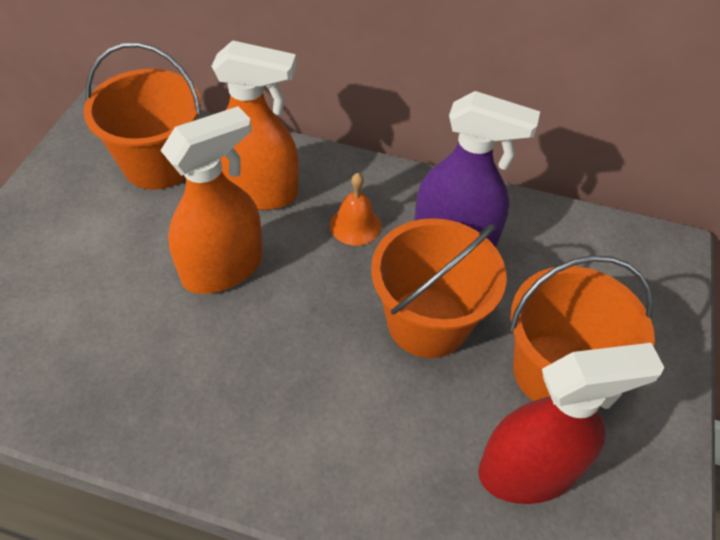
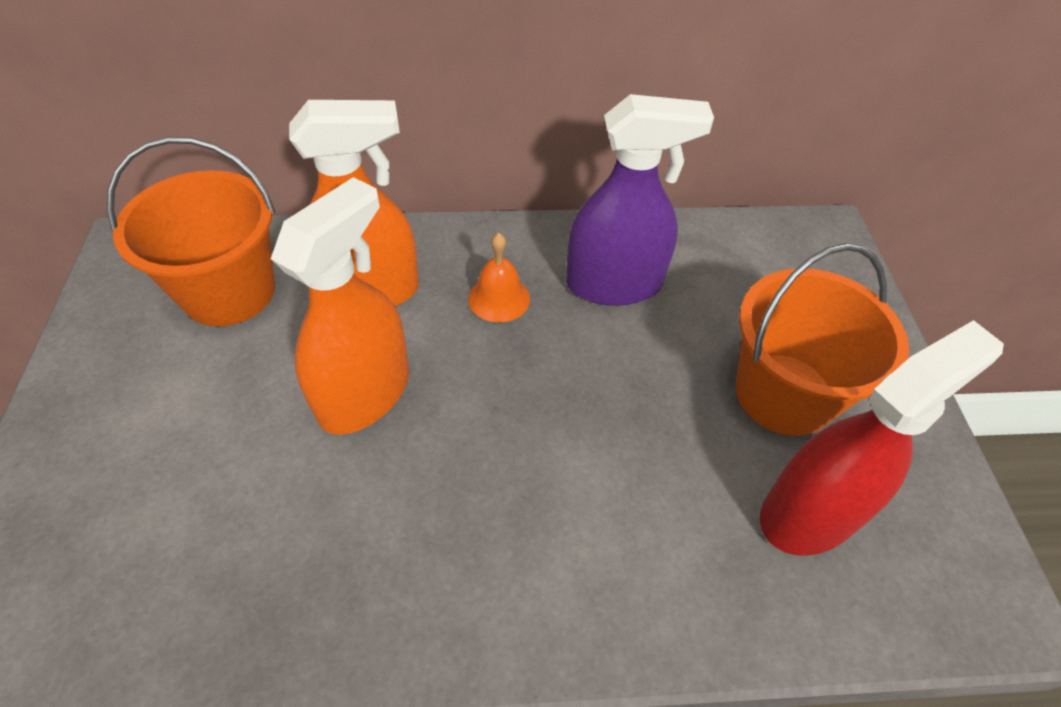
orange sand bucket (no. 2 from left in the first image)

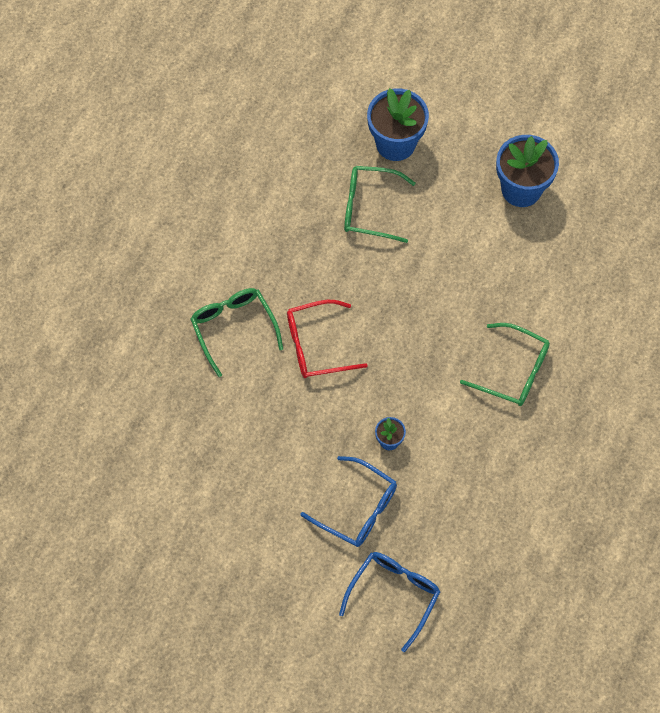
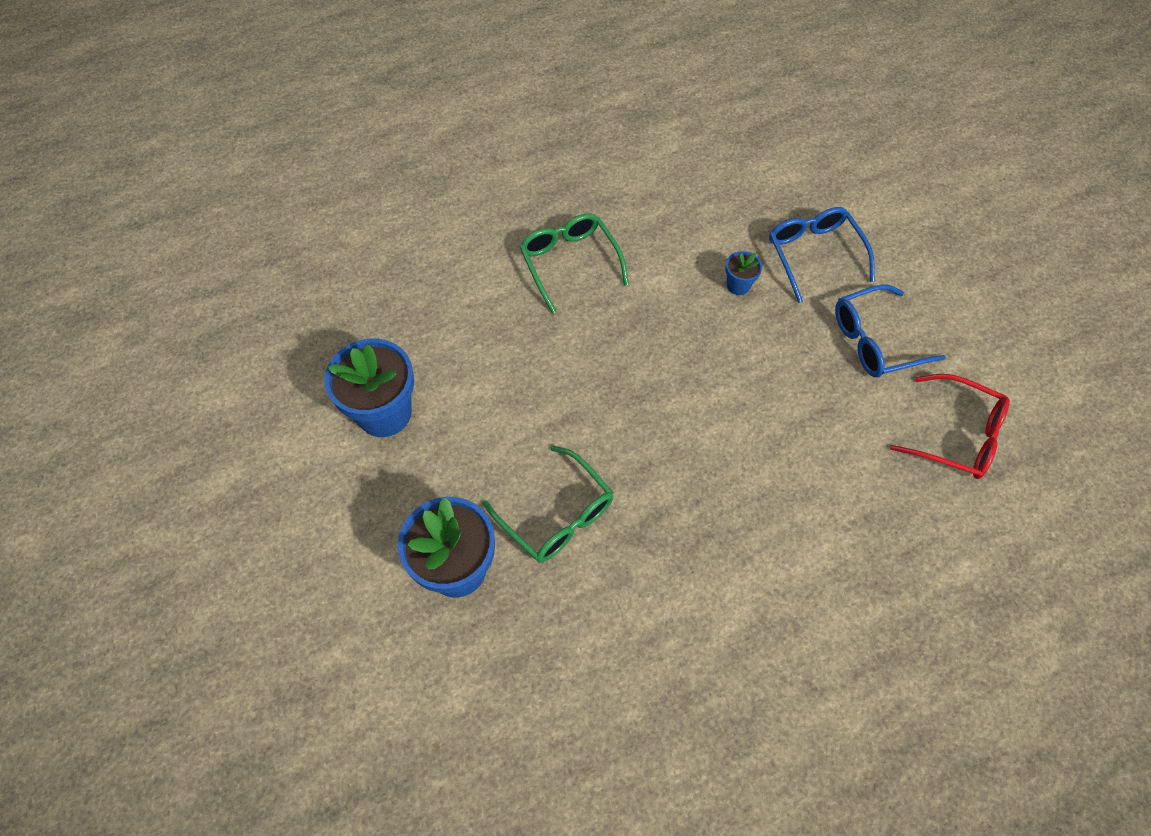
emerald eyeglasses (no. 1 from left in the first image)
scarlet eyeglasses
blue eyeglasses (no. 2 from left)

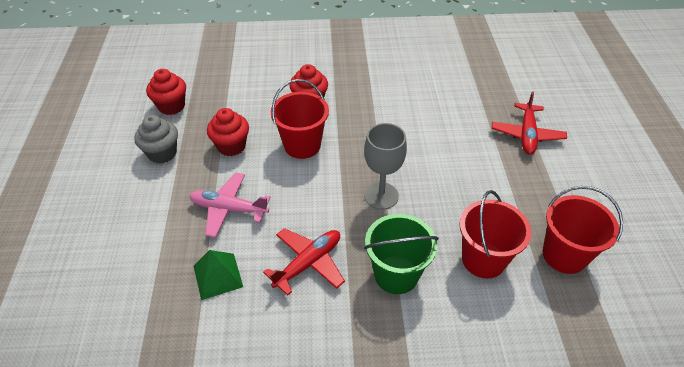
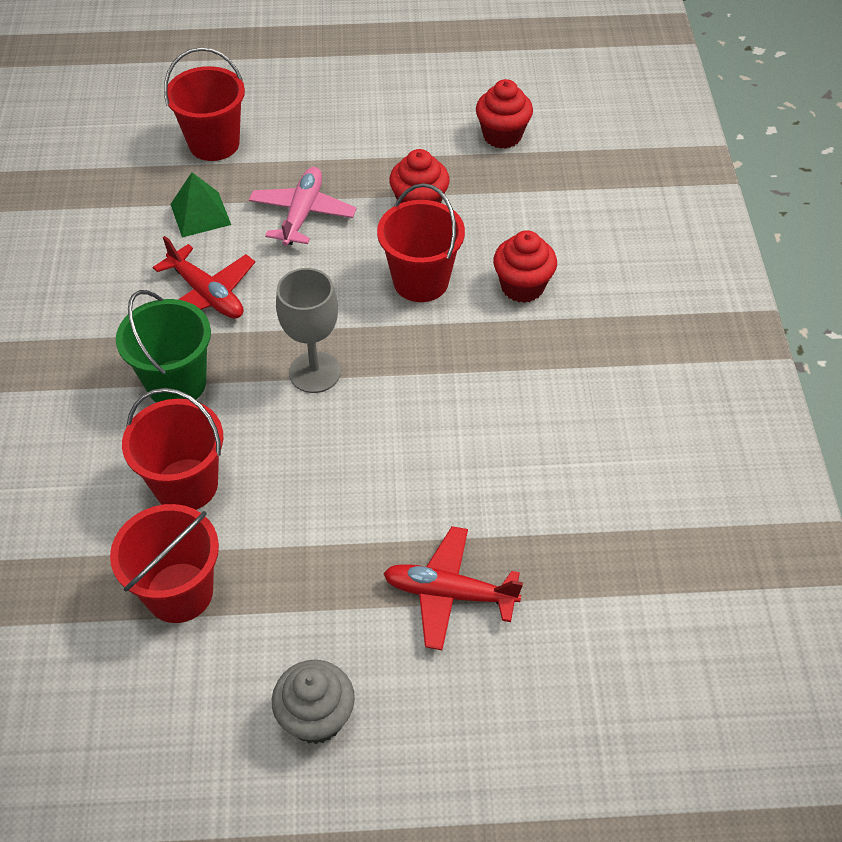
scarlet sand bucket (no. 3 from left)
grey muffin

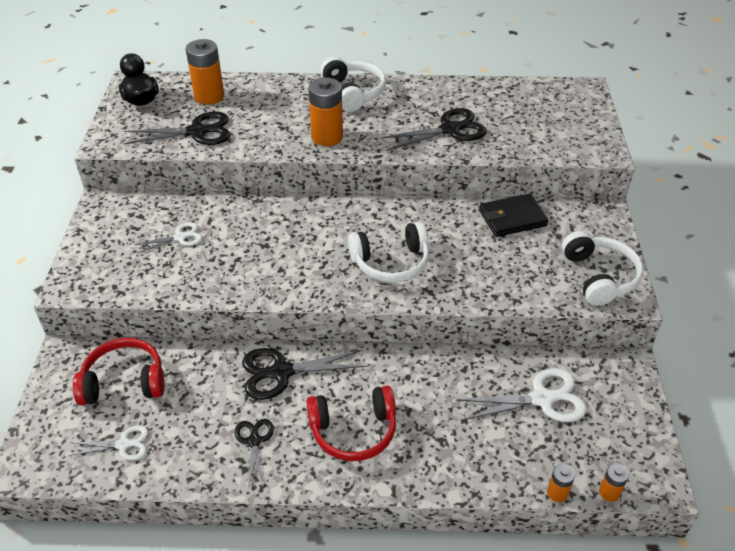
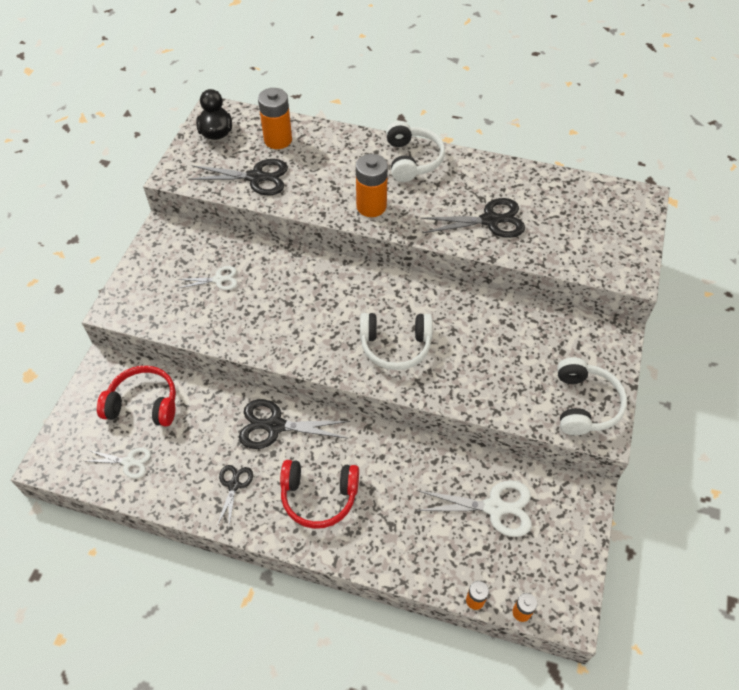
ebony card wallet

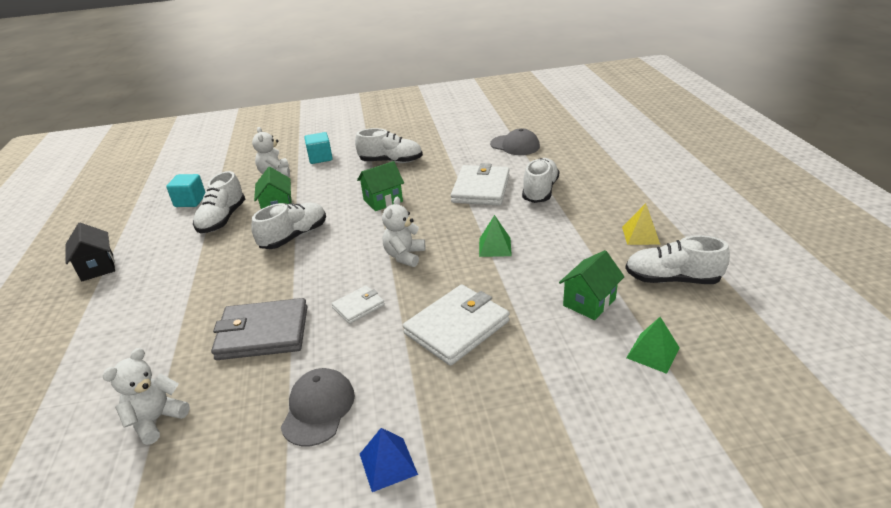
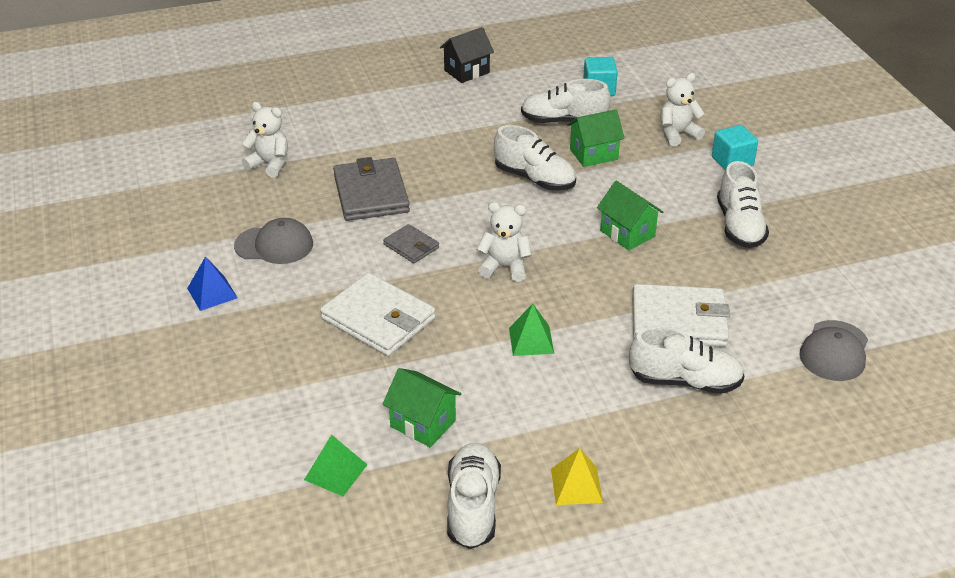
grey card wallet (no. 2 from left)

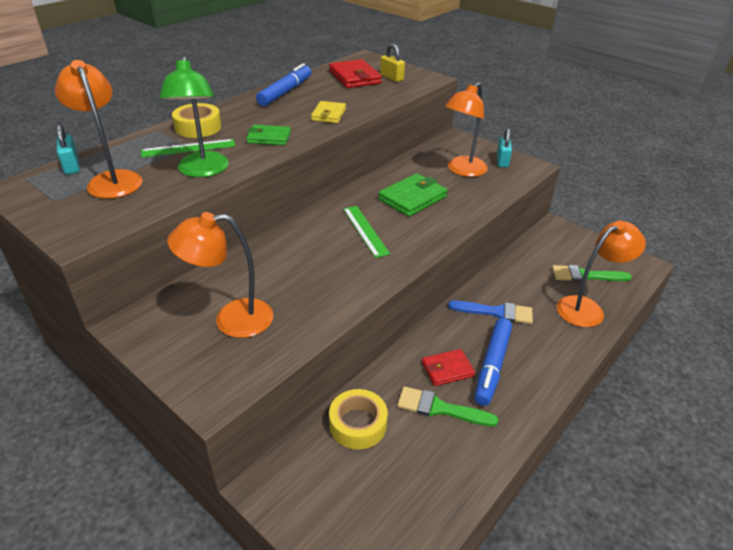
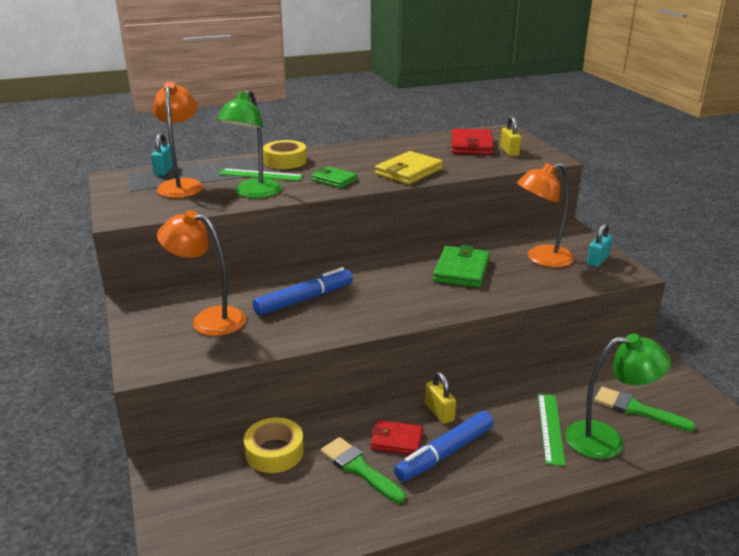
blue paint brush
bright yellow small lock (no. 1 from left)
blue felt pen (no. 1 from left)
emerald measuring stick (no. 2 from left)
emerald desk lamp (no. 2 from left)
emerald card wallet (no. 2 from left)
bright yellow card wallet

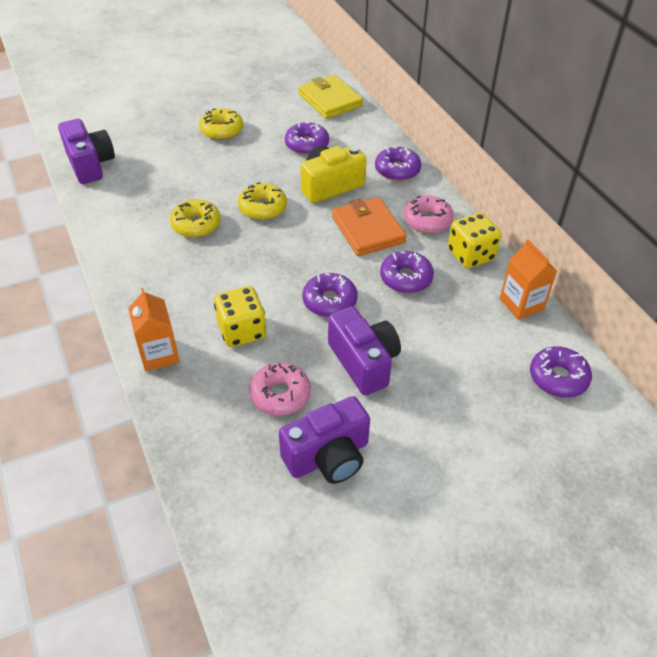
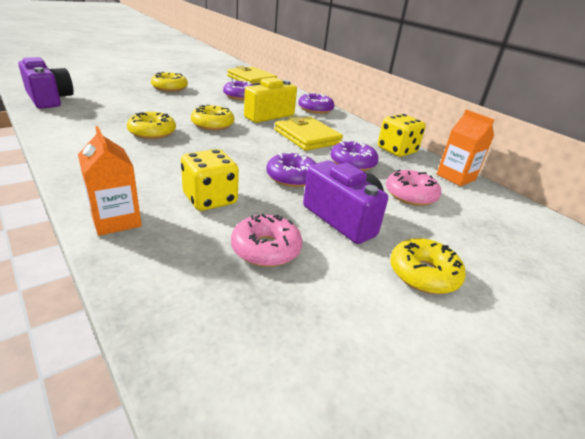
violet compact camera (no. 2 from left in the first image)
violet donut (no. 5 from left in the first image)
bright yellow donut (no. 4 from left)
rose-pink donut (no. 2 from left)
bright yellow card wallet (no. 2 from left)

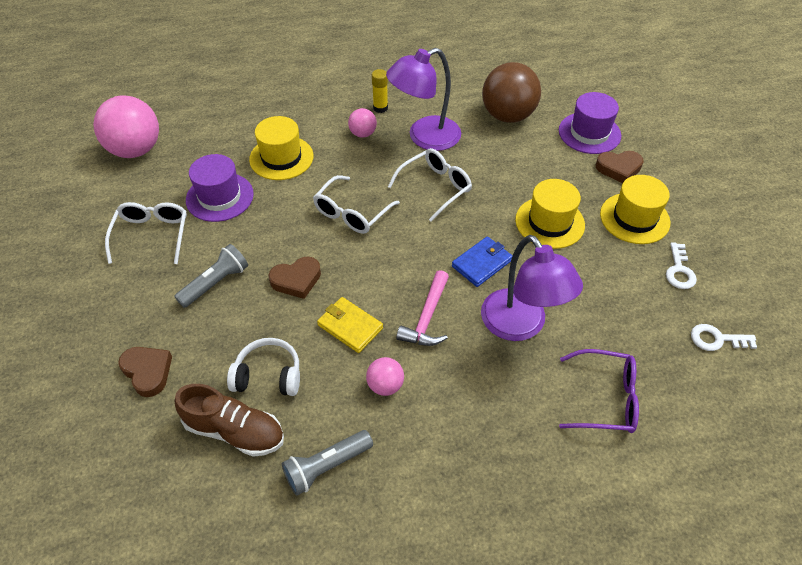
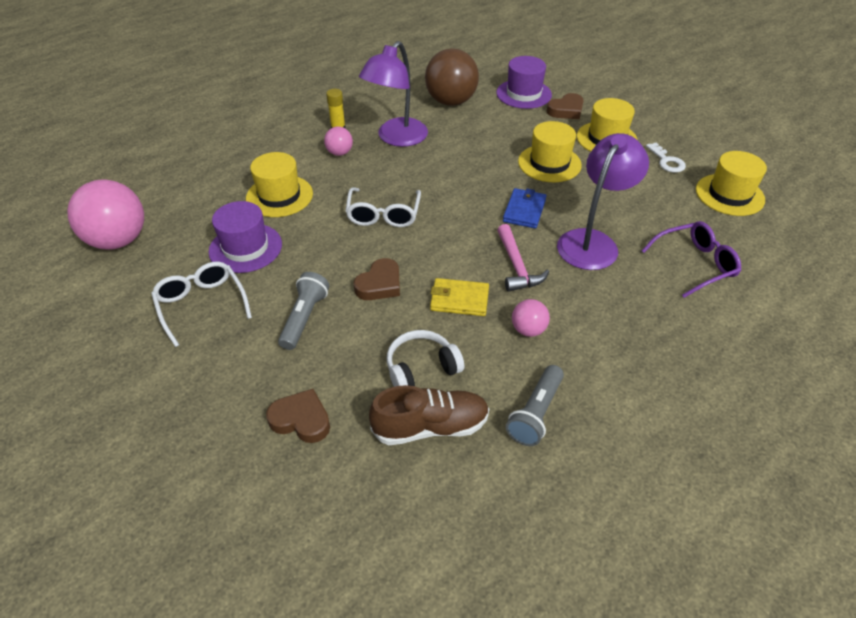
snow-white eyeglasses (no. 3 from left in the first image)
bright yellow hat (no. 4 from left)
violet desk lamp (no. 2 from left)

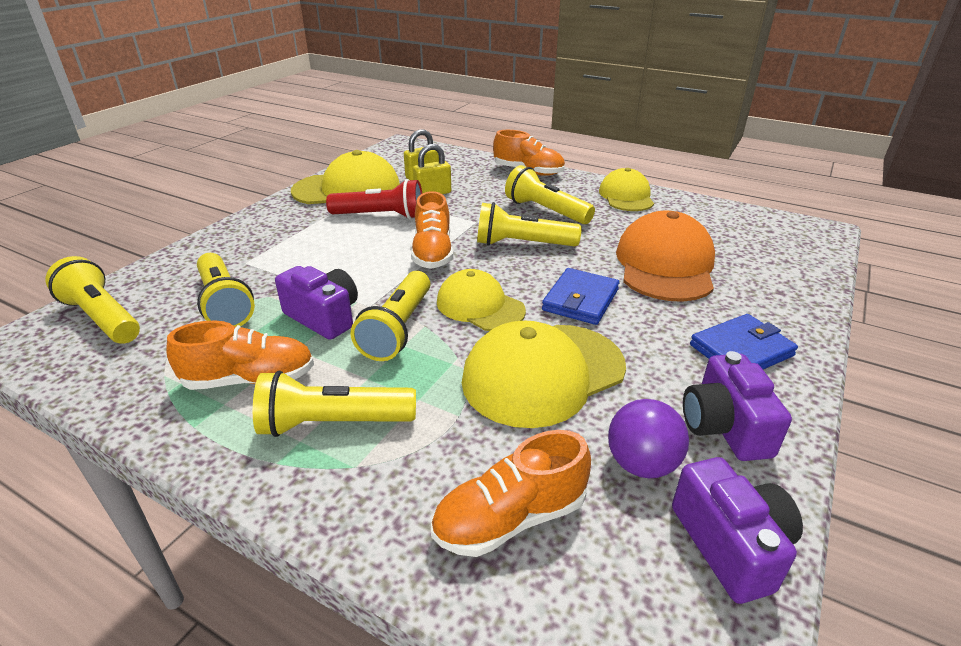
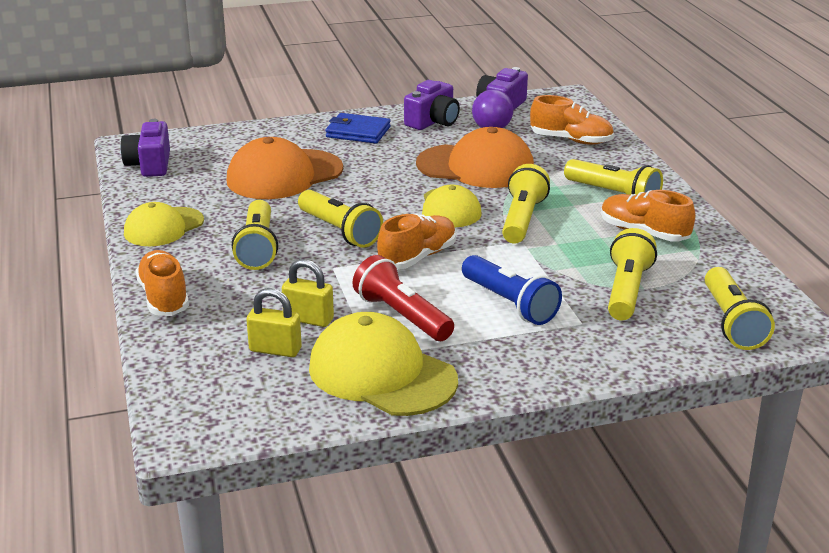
blue card wallet (no. 1 from left in the first image)
blue pocket torch
violet compact camera (no. 1 from left)
orange cap (no. 2 from left)
bright yellow pocket torch (no. 3 from left)

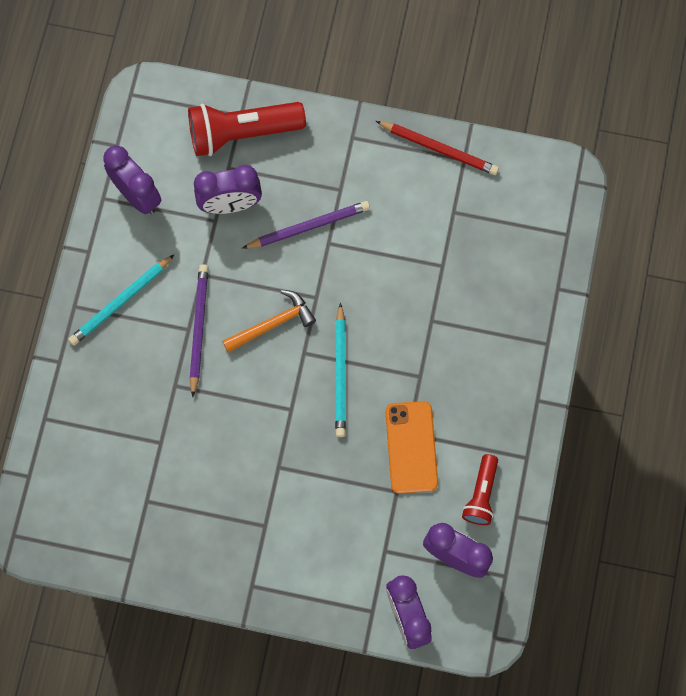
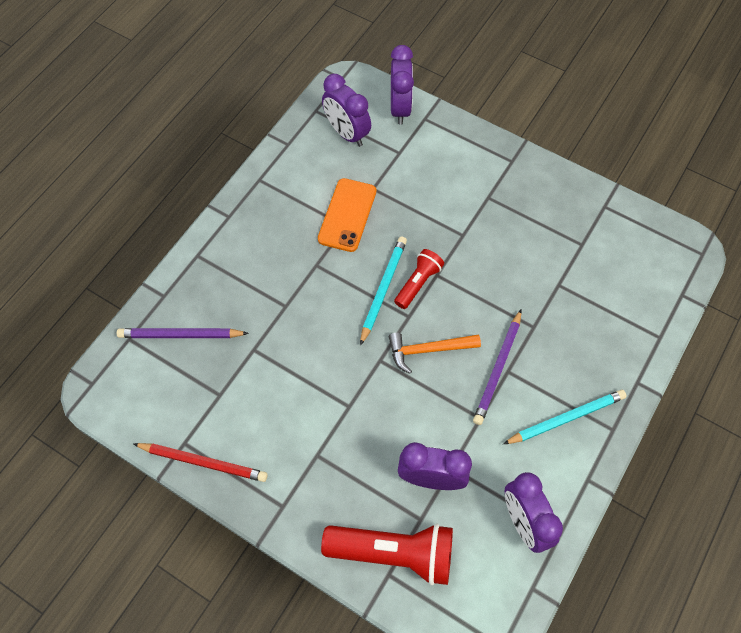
violet pencil (no. 1 from left)
scarlet pocket torch (no. 2 from left)
scarlet pencil

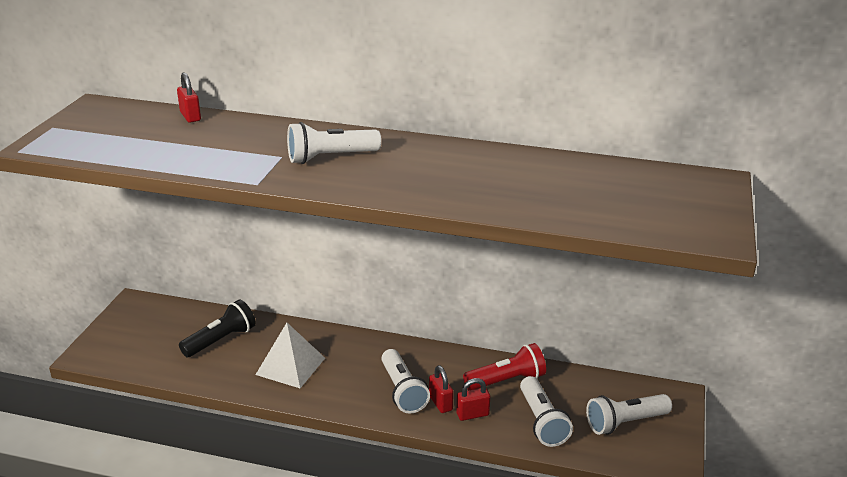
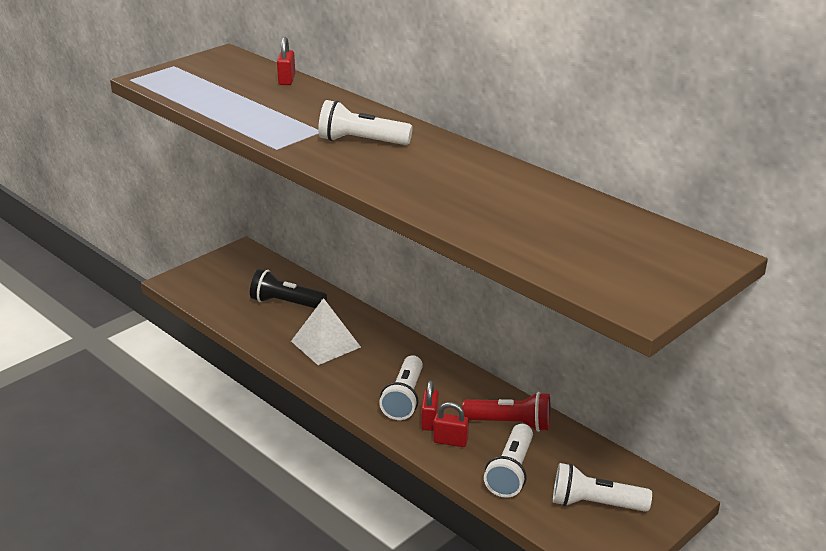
ebony pocket torch

